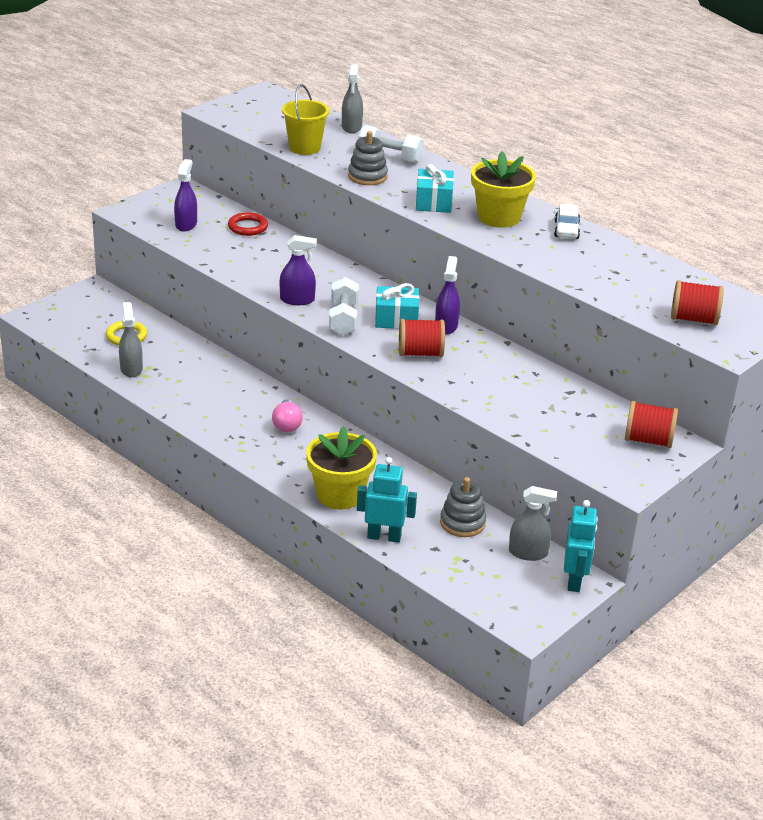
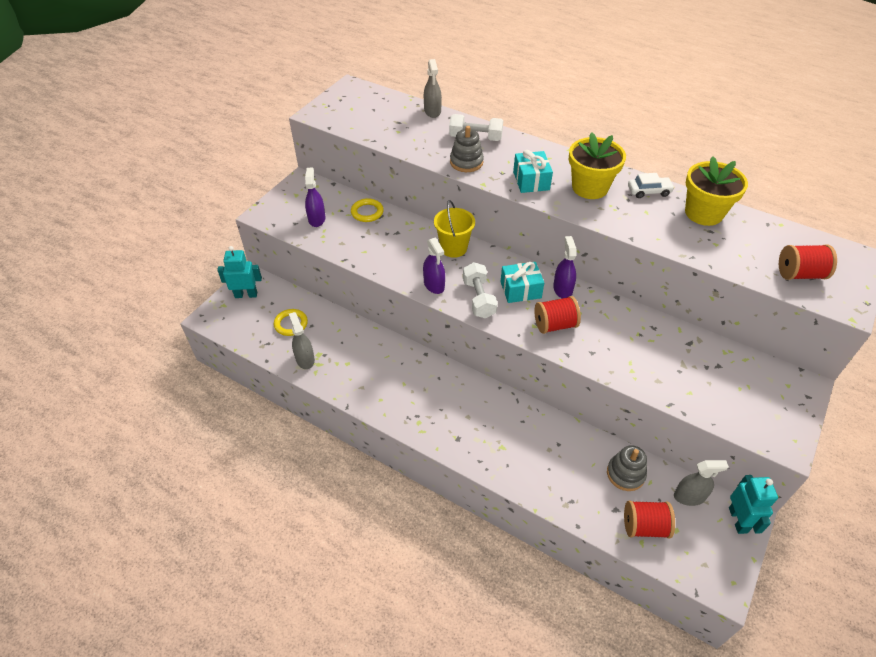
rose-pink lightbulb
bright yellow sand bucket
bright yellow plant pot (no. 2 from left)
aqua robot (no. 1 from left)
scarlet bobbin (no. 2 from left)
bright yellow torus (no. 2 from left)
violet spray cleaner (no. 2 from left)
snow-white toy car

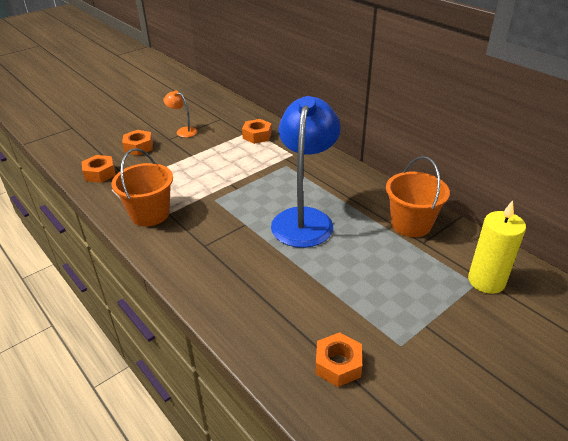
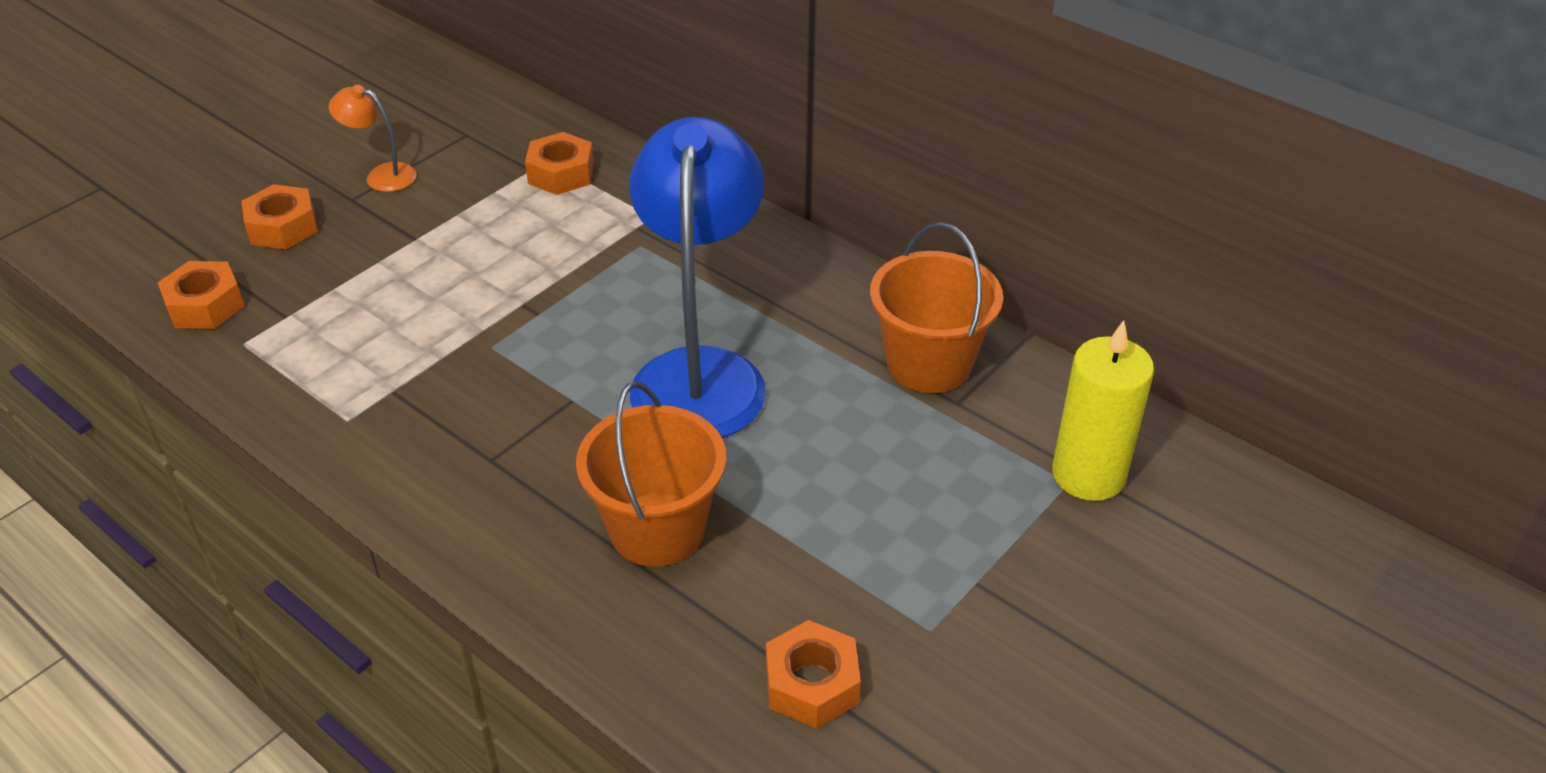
orange sand bucket (no. 1 from left)

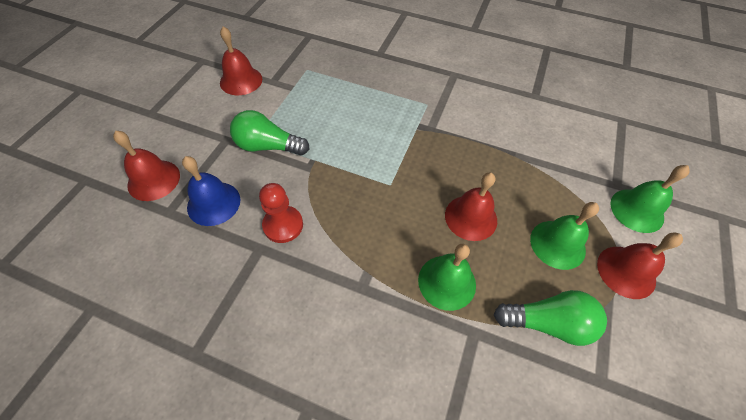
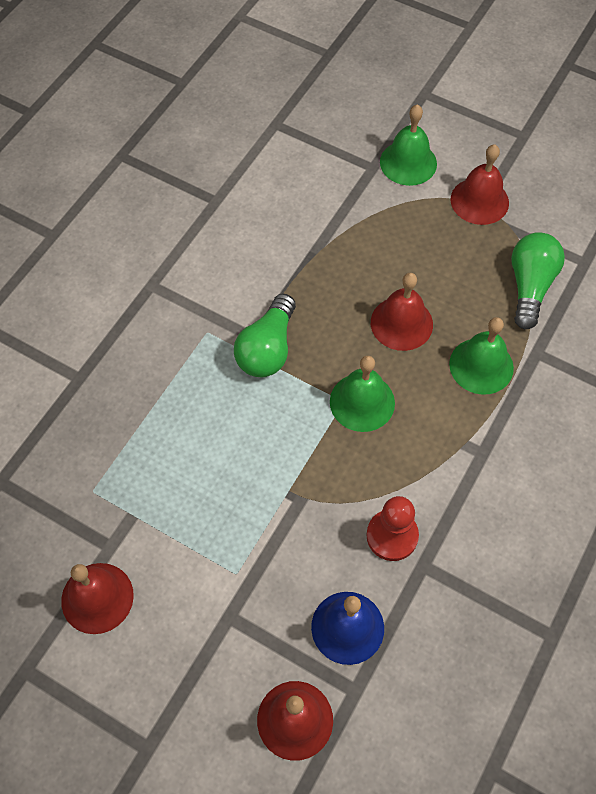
emerald lightbulb (no. 1 from left)
emerald school bell (no. 1 from left)

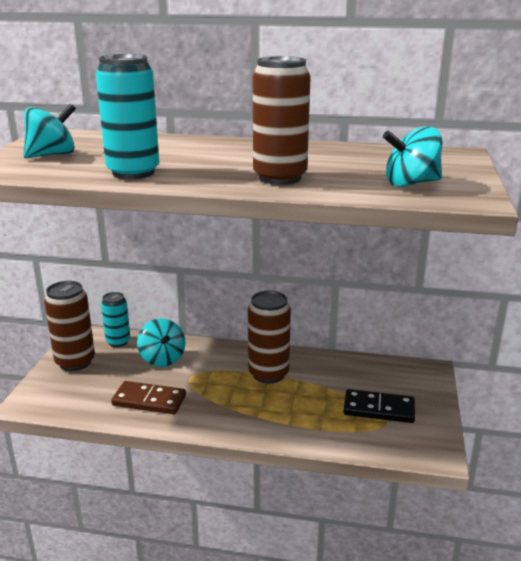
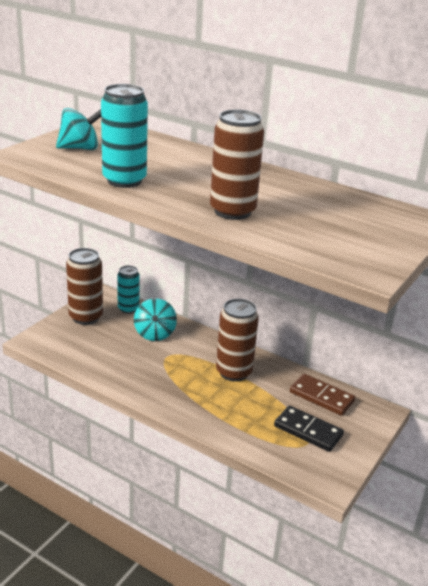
aqua toy top (no. 3 from left in the first image)
brown domino piece

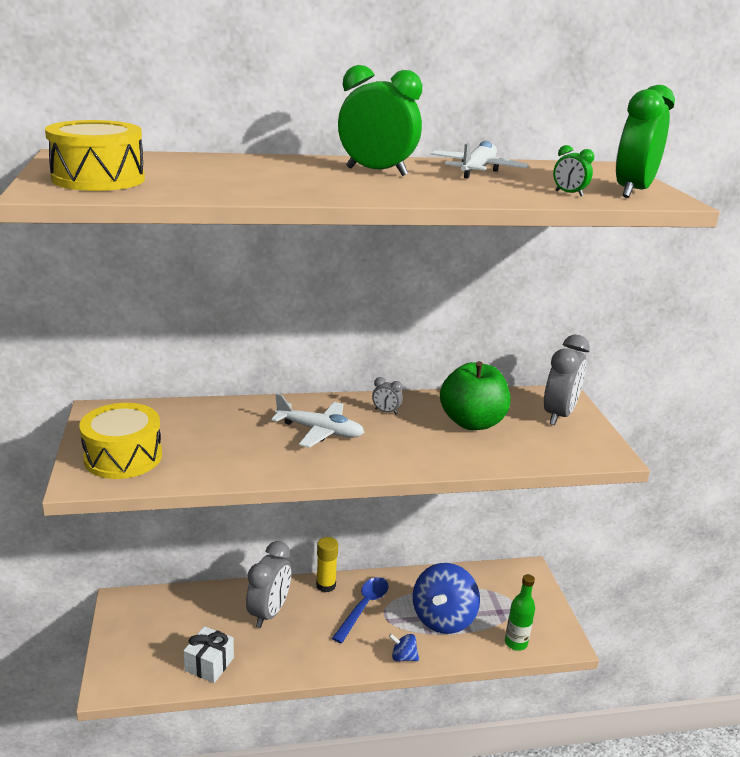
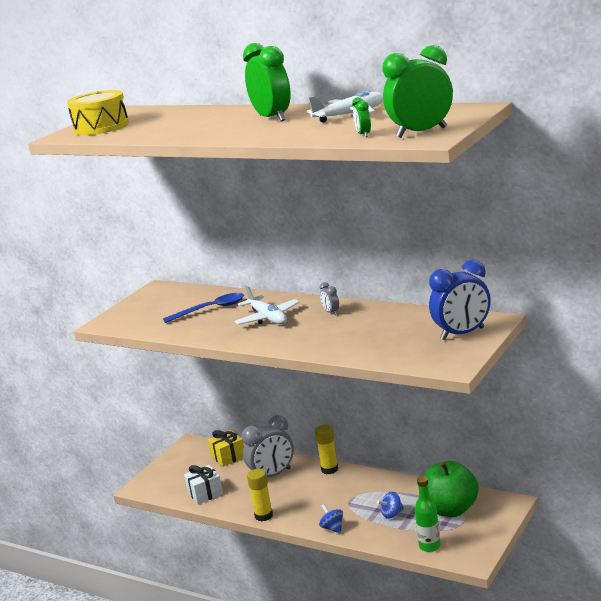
bright yellow drum (no. 2 from left in the first image)
bright yellow gift
bright yellow glue (no. 1 from left)
blue spoon
emerald apple fruit
blue alarm clock
blue toy top (no. 2 from left)

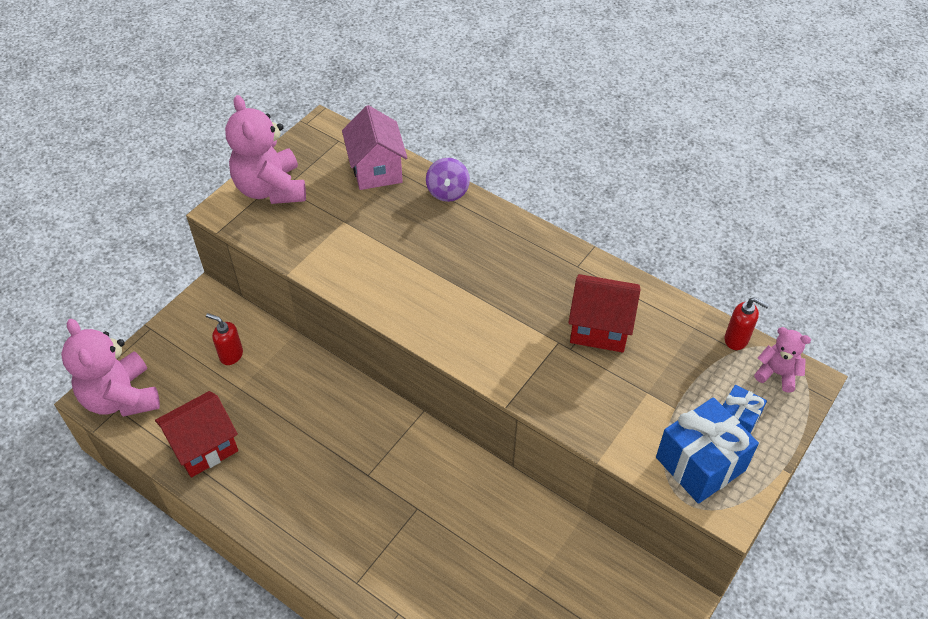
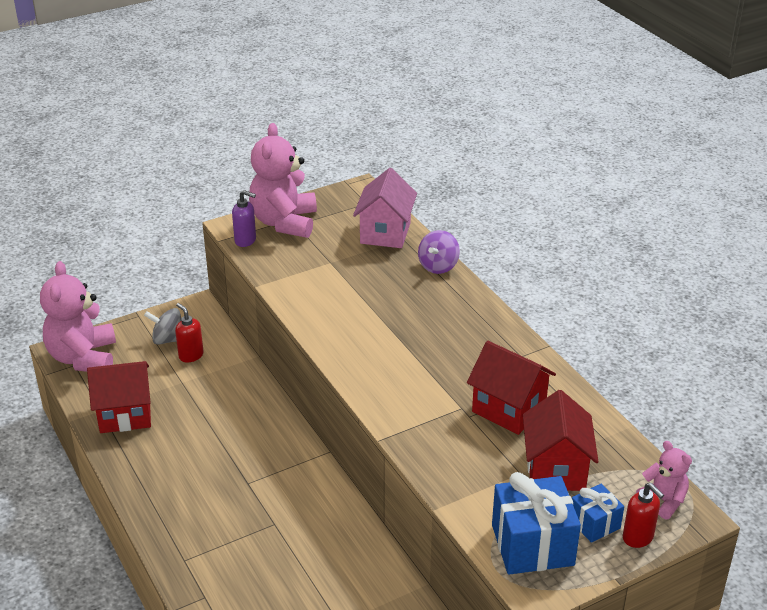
grey toy top
violet pump bottle
scarlet toy house (no. 3 from left)
scarlet pump bottle (no. 2 from left)

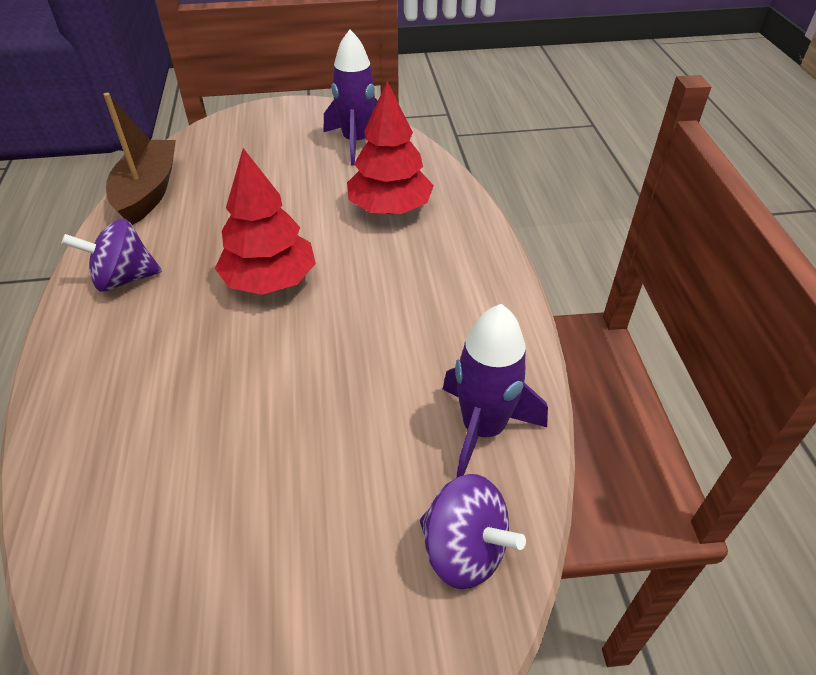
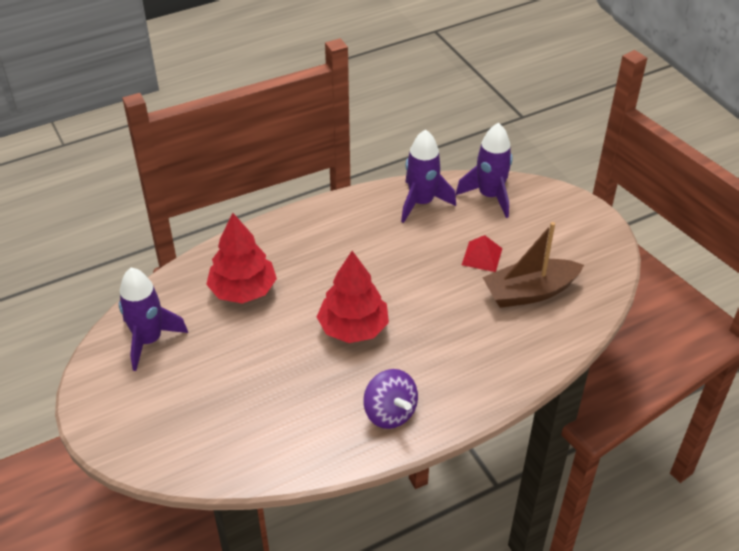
scarlet pyramid shape
brown sailboat
violet rocket (no. 3 from left)

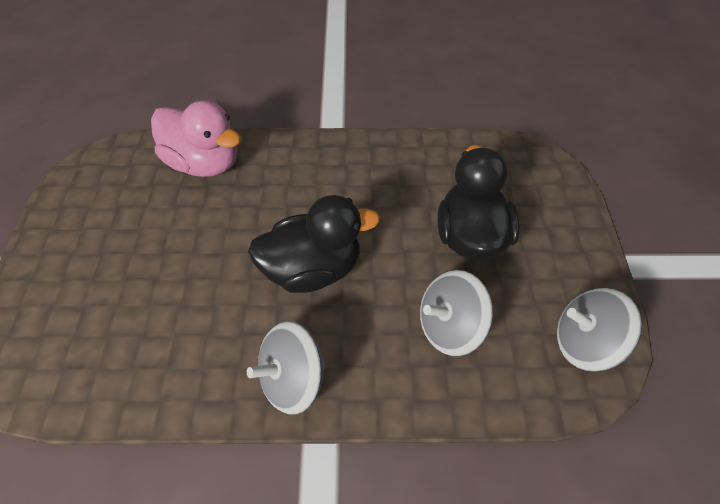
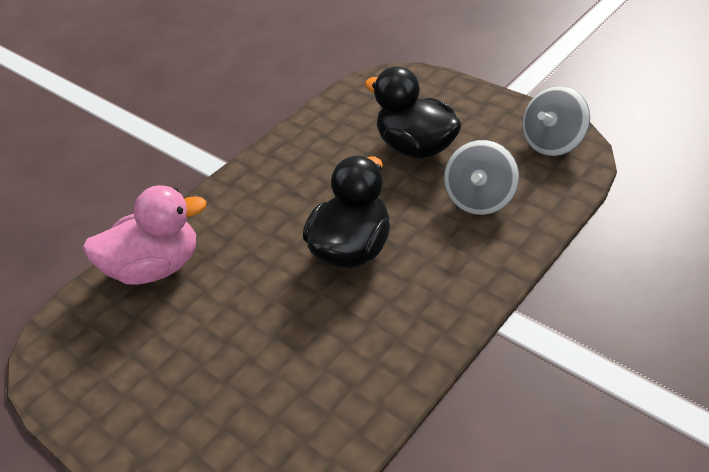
grey toy top (no. 1 from left in the first image)

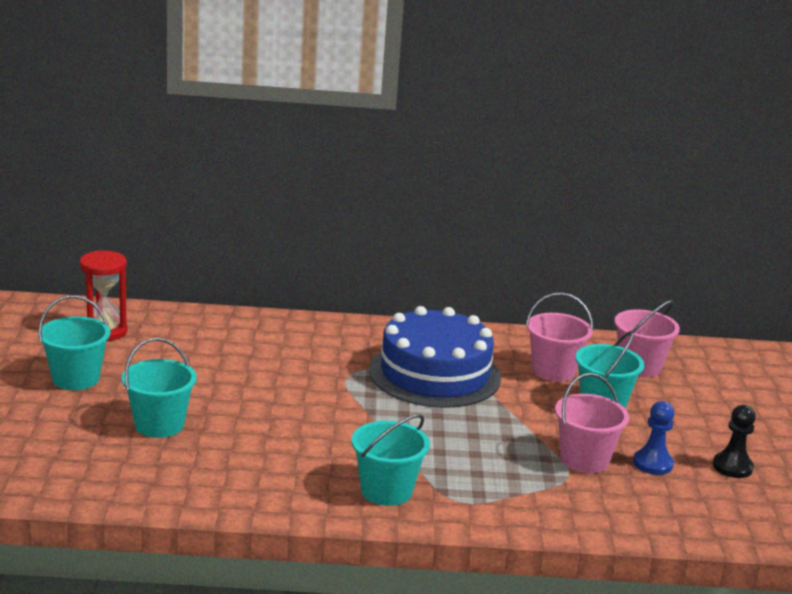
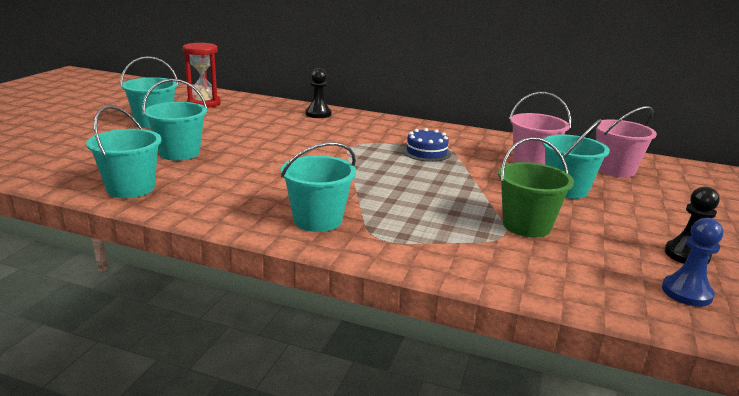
aqua sand bucket (no. 1 from left)
ebony game pawn (no. 1 from left)
blue game pawn
emerald sand bucket
blue cake

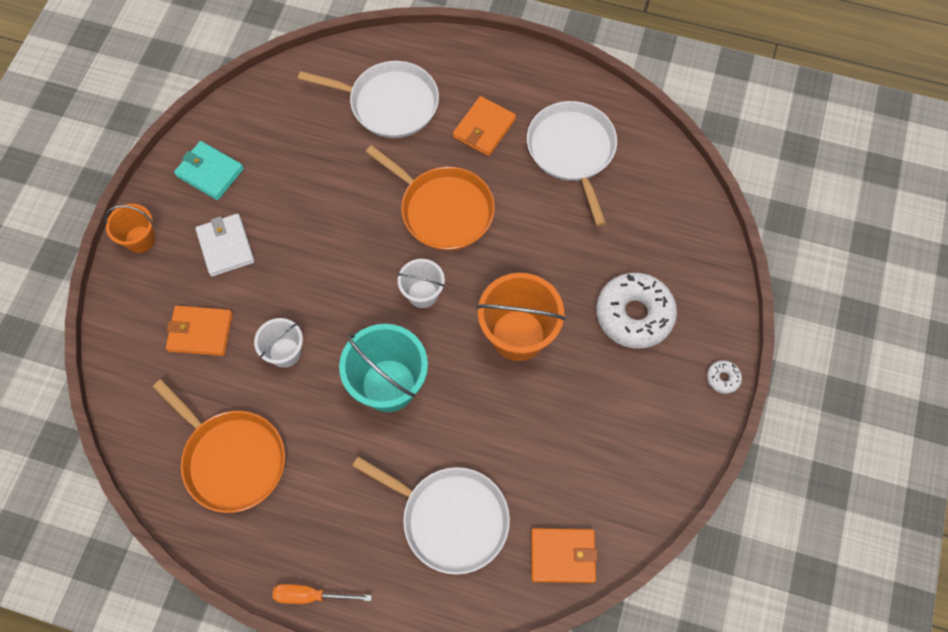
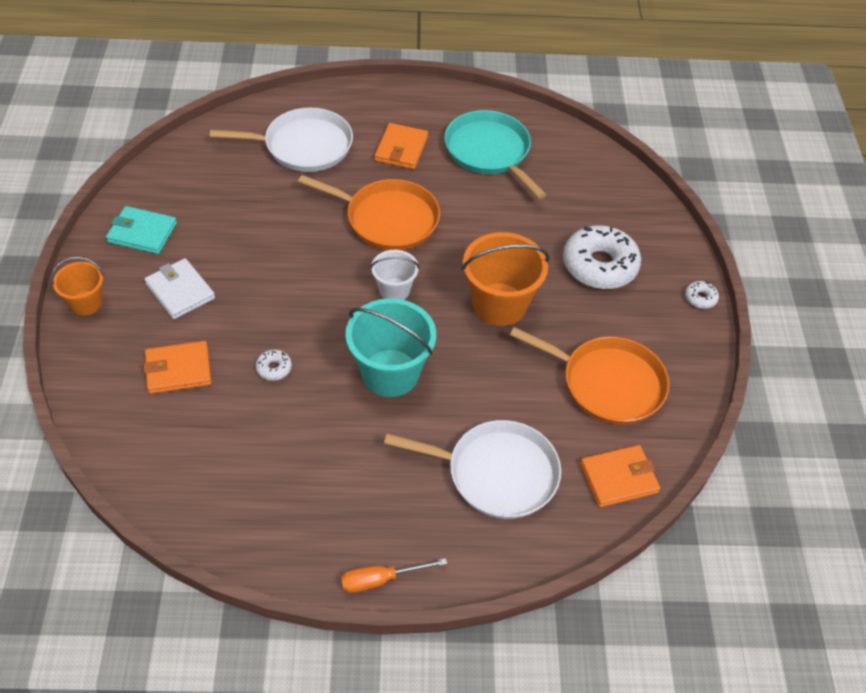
orange skillet (no. 2 from left)
snow-white donut (no. 1 from left)
aqua skillet

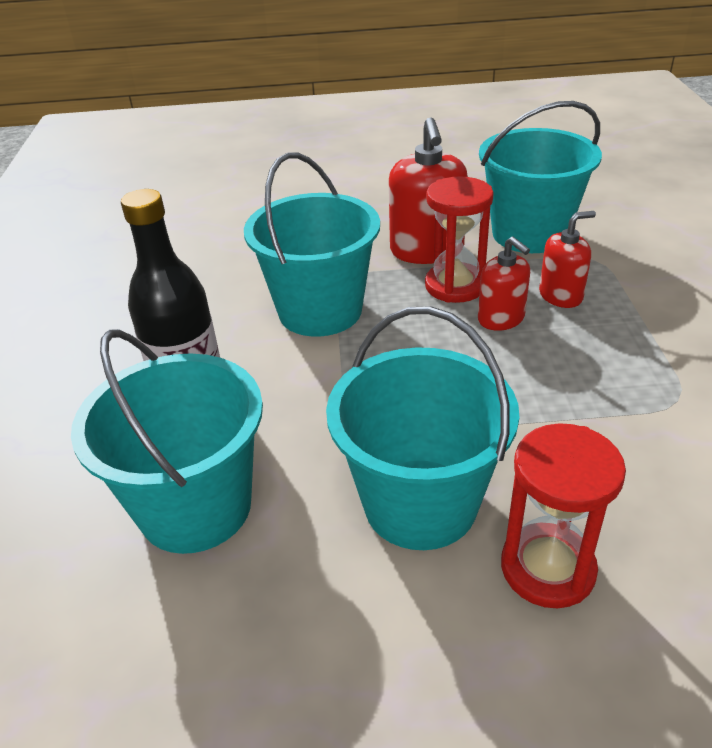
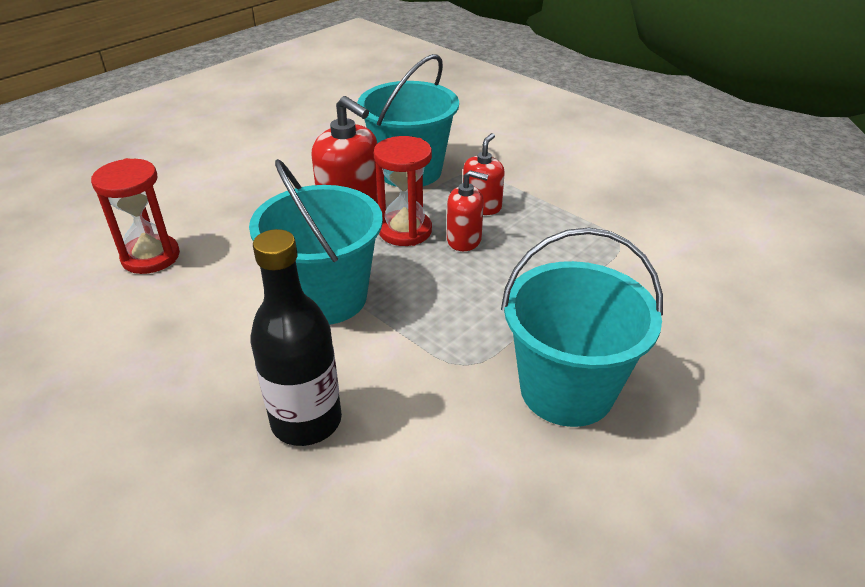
aqua sand bucket (no. 1 from left in the first image)
scarlet sand timer (no. 1 from left)

